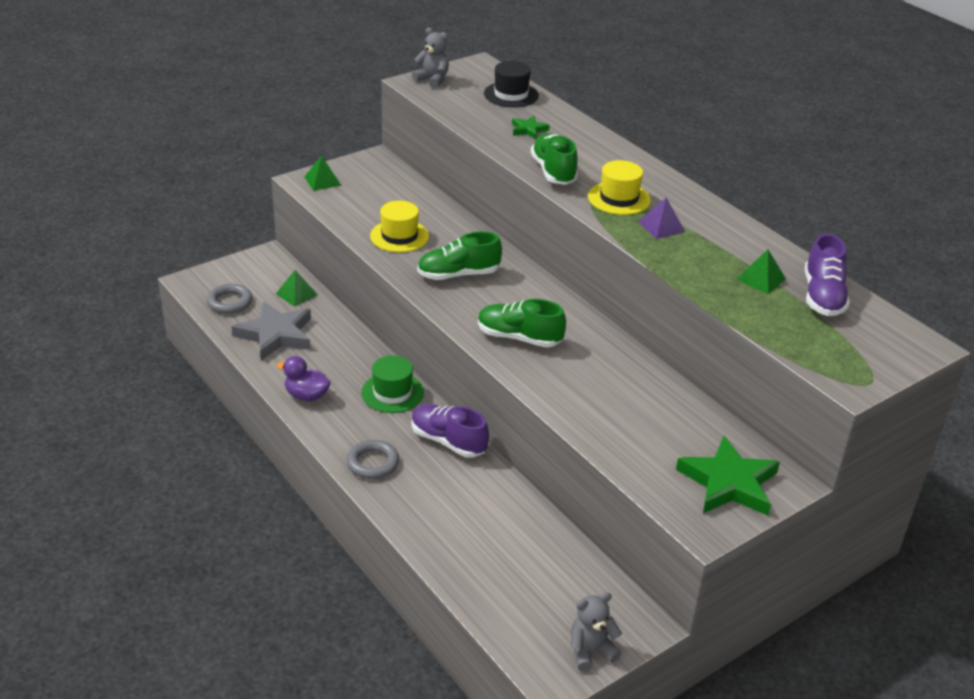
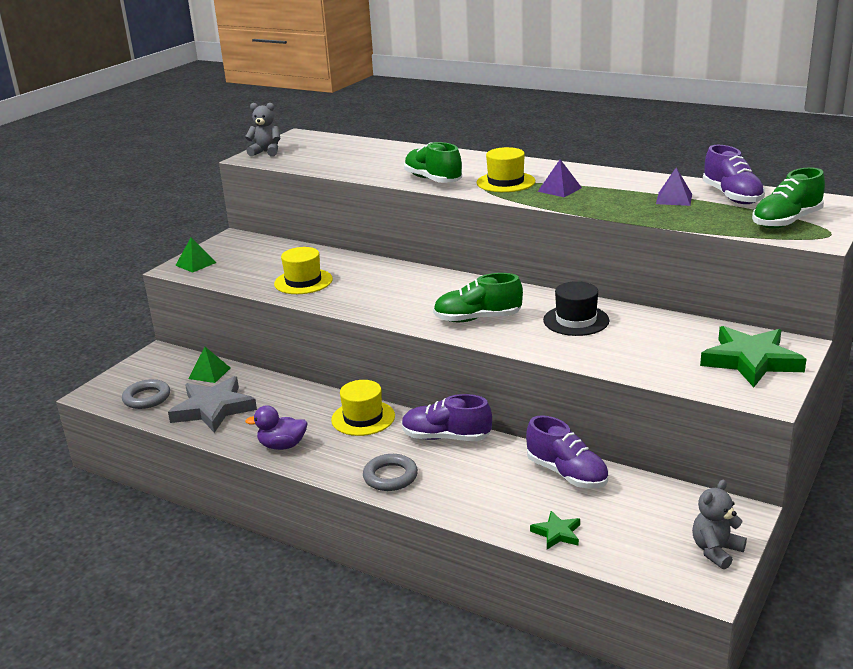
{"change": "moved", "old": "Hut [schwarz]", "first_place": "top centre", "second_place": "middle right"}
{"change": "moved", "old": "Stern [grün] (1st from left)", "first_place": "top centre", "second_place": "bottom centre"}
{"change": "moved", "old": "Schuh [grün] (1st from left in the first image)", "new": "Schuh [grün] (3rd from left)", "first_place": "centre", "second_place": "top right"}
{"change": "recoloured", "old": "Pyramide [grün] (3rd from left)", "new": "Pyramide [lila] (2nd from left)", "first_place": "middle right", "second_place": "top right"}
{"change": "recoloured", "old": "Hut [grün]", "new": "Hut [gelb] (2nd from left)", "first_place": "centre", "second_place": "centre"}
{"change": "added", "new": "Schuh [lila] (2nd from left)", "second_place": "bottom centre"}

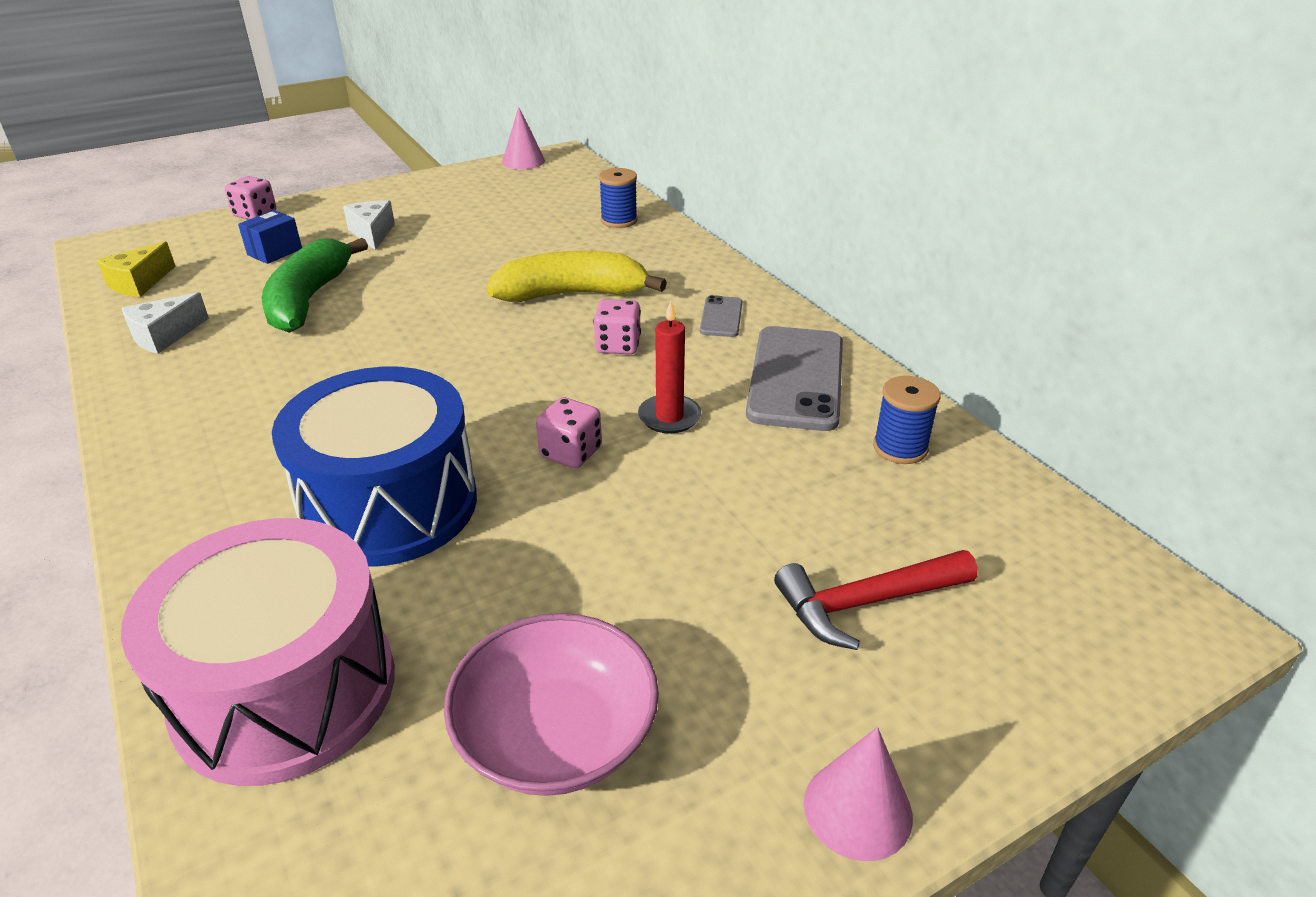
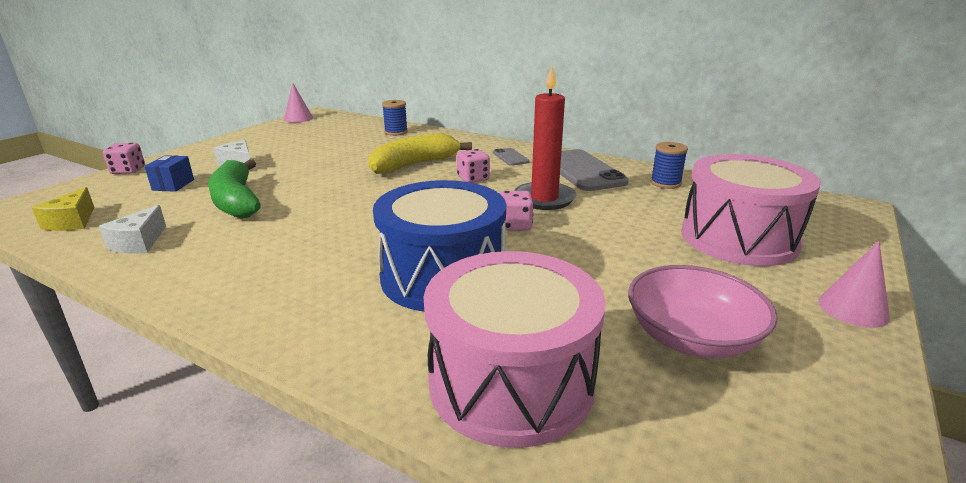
{"change": "resized", "old": "Kerze [rot]", "first_place": "centre", "second_place": "top centre", "factor": 1.59}
{"change": "replaced", "old": "Hammer [rot]", "new": "Trommel [rosa] (2nd from left)", "first_place": "bottom centre", "second_place": "middle right"}

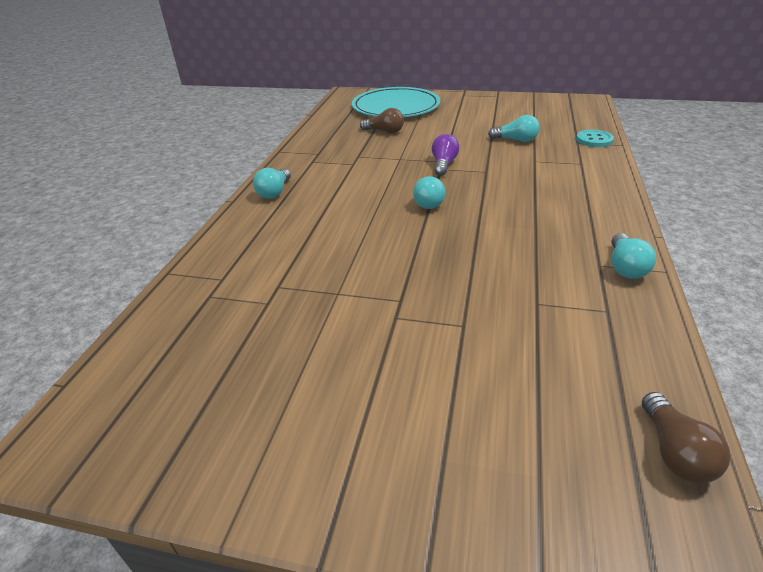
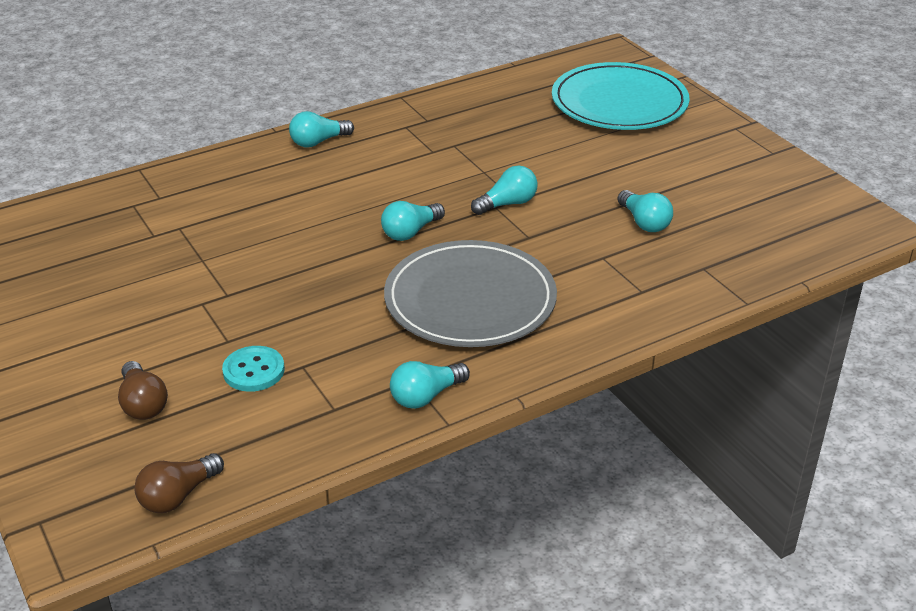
{"change": "moved", "old": "Glühbirne [braun] (1st from left)", "first_place": "top centre", "second_place": "middle left"}
{"change": "moved", "old": "Knopf [türkis]", "first_place": "top right", "second_place": "middle left"}
{"change": "recoloured", "old": "Glühbirne [lila]", "new": "Glühbirne [türkis] (4th from left)", "first_place": "top centre", "second_place": "top centre"}
{"change": "added", "new": "Teller [grau]", "second_place": "centre"}

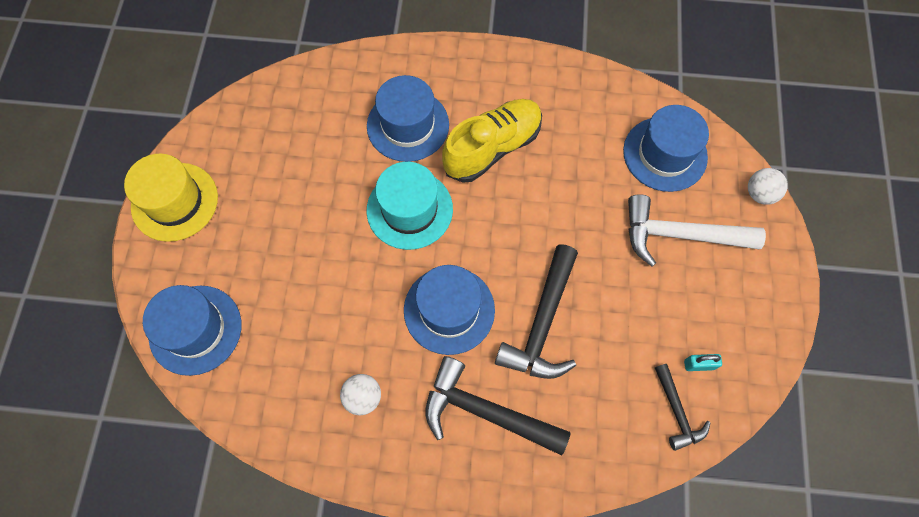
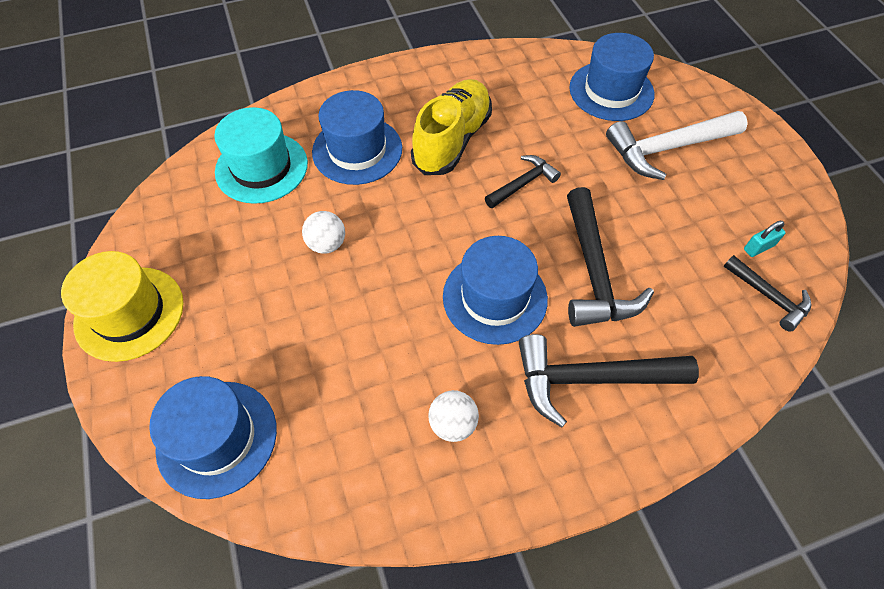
{"change": "moved", "old": "Hut [türkis]", "first_place": "centre", "second_place": "top left"}
{"change": "moved", "old": "Ball [weiß] (2nd from left in the first image)", "new": "Ball [weiß] (1st from left)", "first_place": "middle right", "second_place": "centre"}
{"change": "added", "new": "Hammer [schwarz] (1st from left)", "second_place": "top centre"}

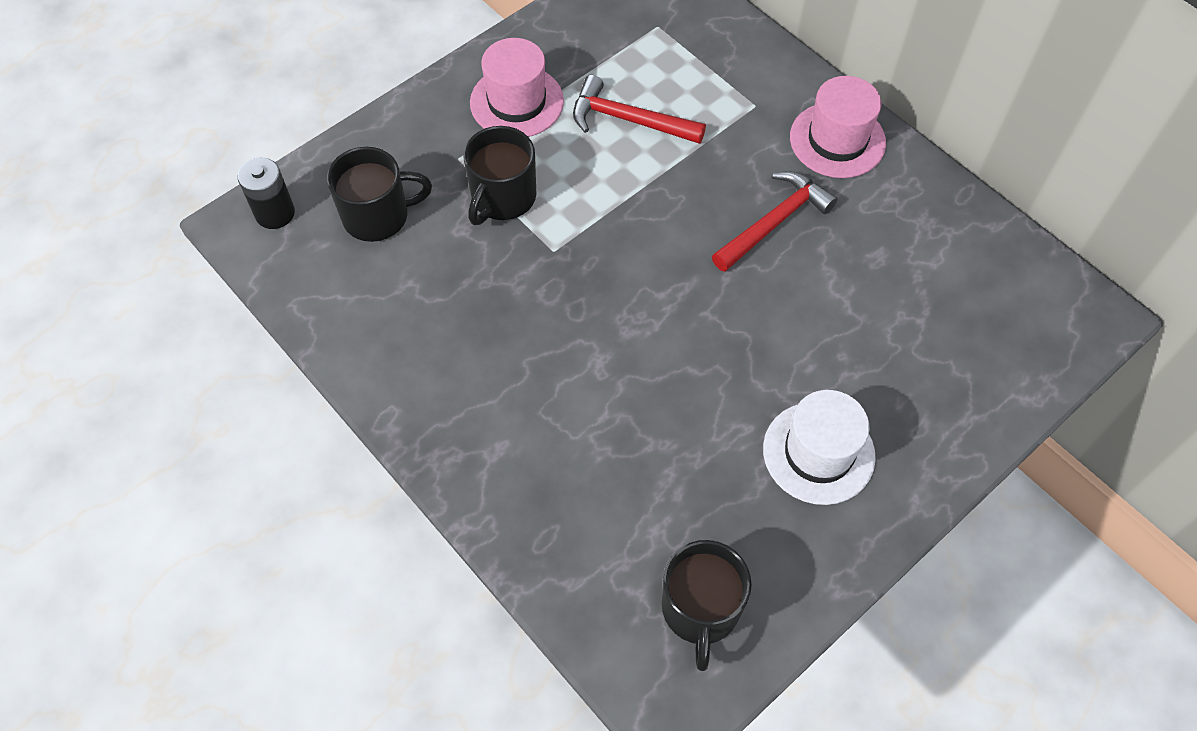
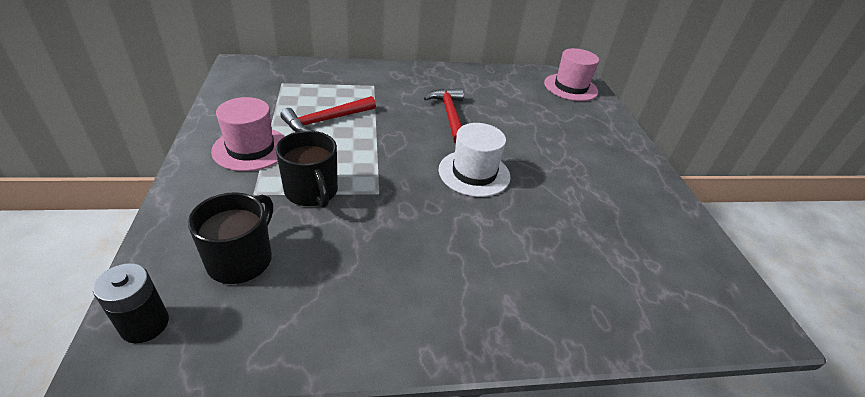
{"change": "moved", "old": "Hut [rosa] (2nd from left)", "first_place": "top right", "second_place": "top centre"}
{"change": "moved", "old": "Hut [weiß]", "first_place": "middle right", "second_place": "centre"}
{"change": "removed", "old": "Tasse [schwarz] (3rd from left)", "first_place": "bottom centre"}

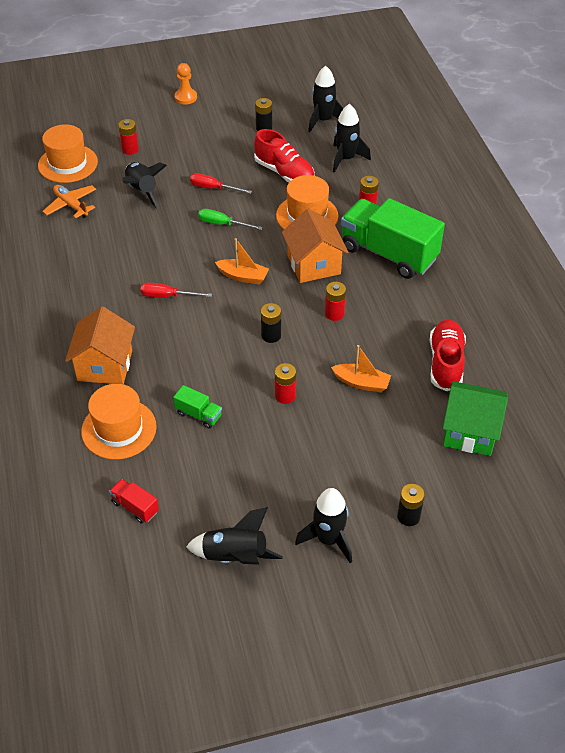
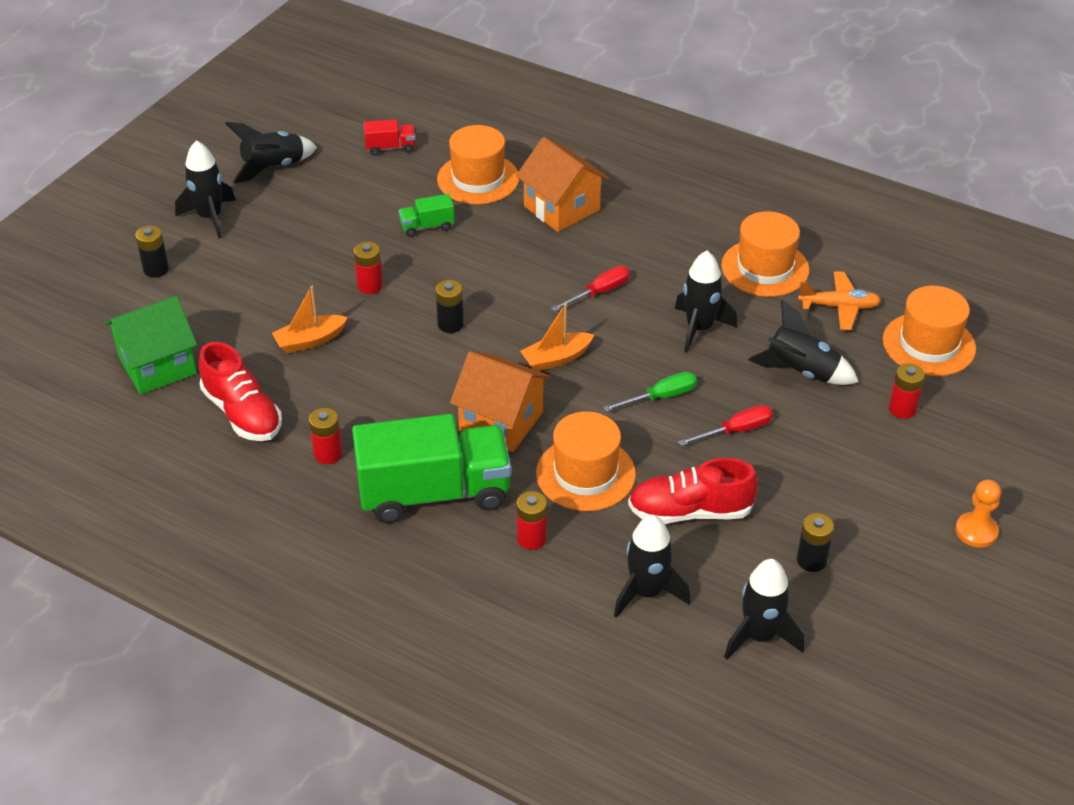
{"change": "moved", "old": "Batterie [rot] (3rd from left in the first image)", "new": "Batterie [rot] (1st from left)", "first_place": "centre", "second_place": "middle left"}
{"change": "added", "new": "Hut [orange] (3rd from left)", "second_place": "top right"}
{"change": "added", "new": "Rakete [schwarz] (4th from left)", "second_place": "centre"}

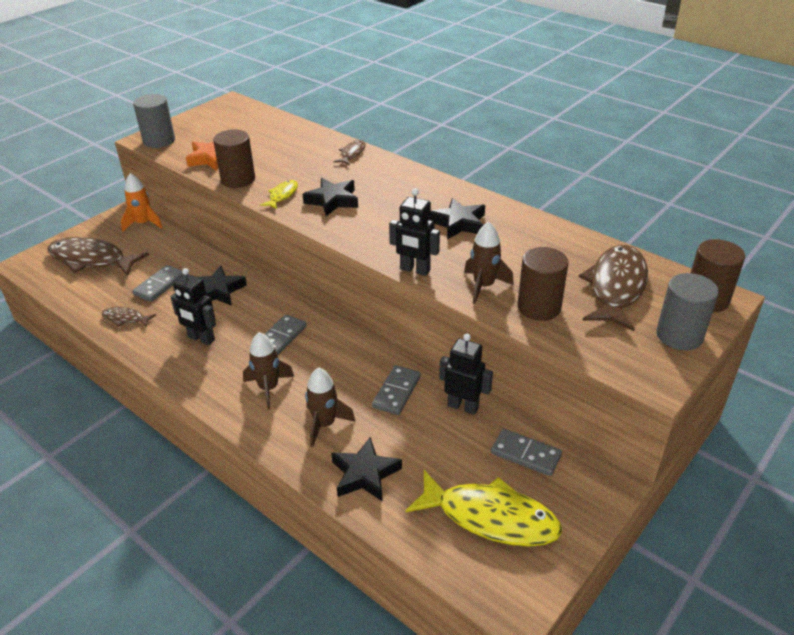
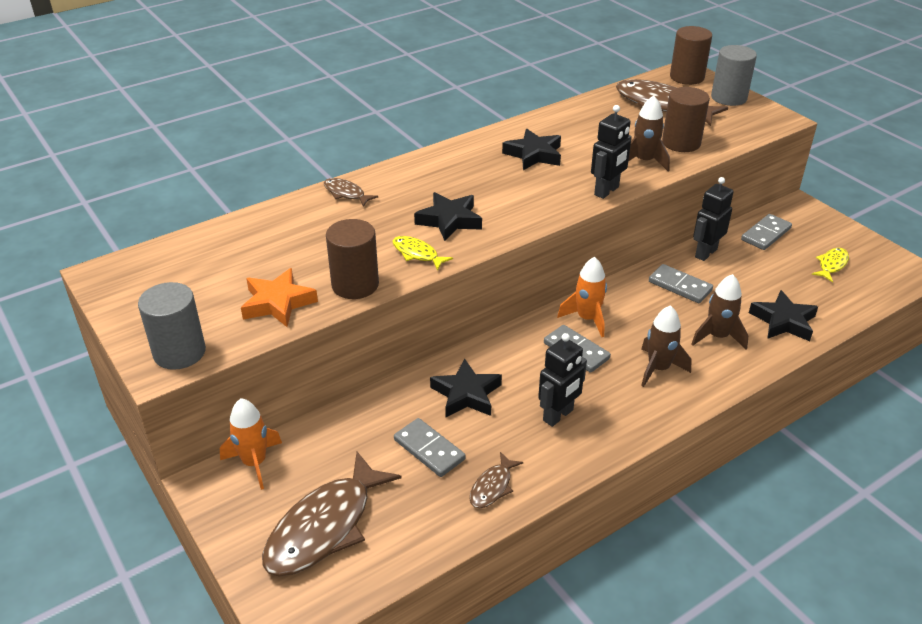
{"change": "resized", "old": "Fisch [gelb] (2nd from left)", "first_place": "bottom centre", "second_place": "middle right", "factor": 0.47}
{"change": "added", "new": "Rakete [orange] (2nd from left)", "second_place": "centre"}

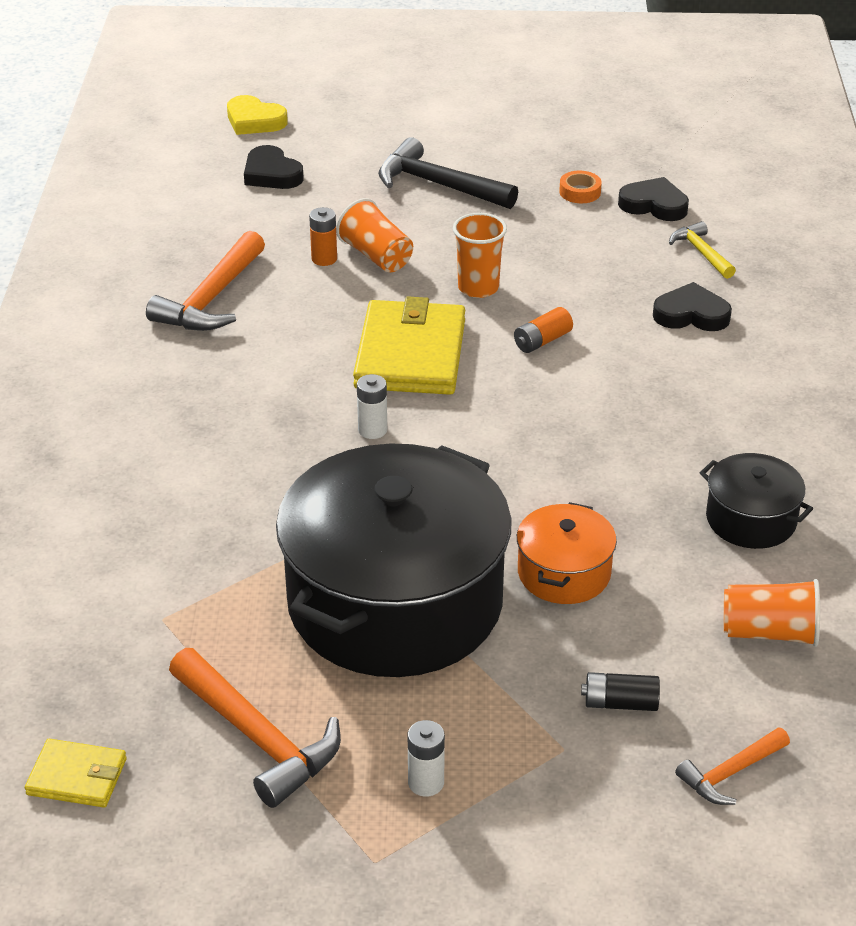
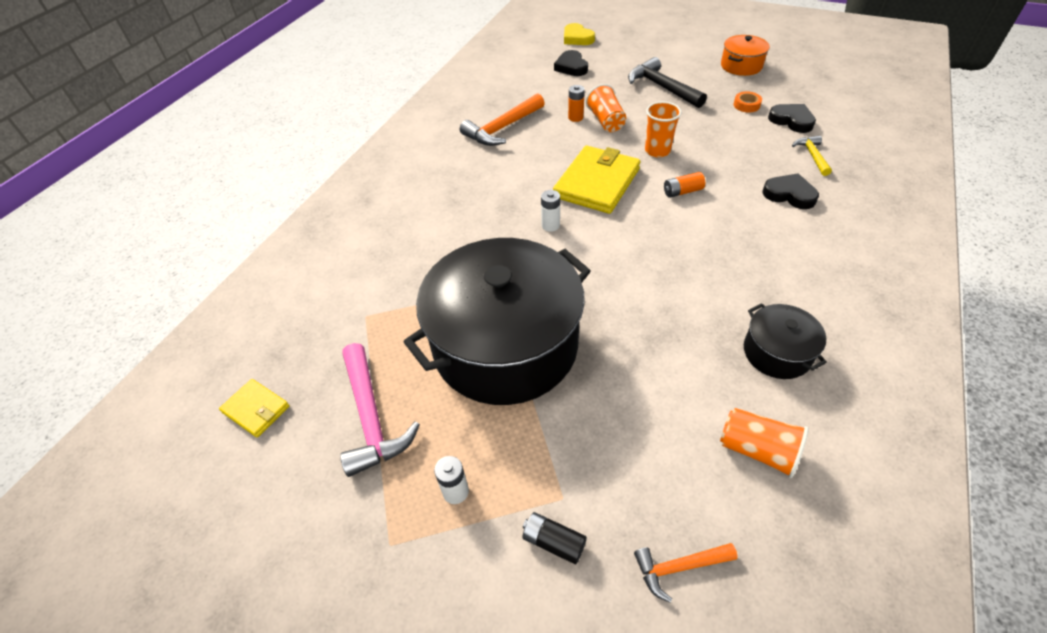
{"change": "moved", "old": "Kochtopf [orange]", "first_place": "centre", "second_place": "top right"}
{"change": "recoloured", "old": "Hammer [orange] (2nd from left)", "new": "Hammer [rosa]", "first_place": "bottom left", "second_place": "centre"}
{"change": "moved", "old": "Batterie [schwarz]", "first_place": "bottom right", "second_place": "bottom centre"}

